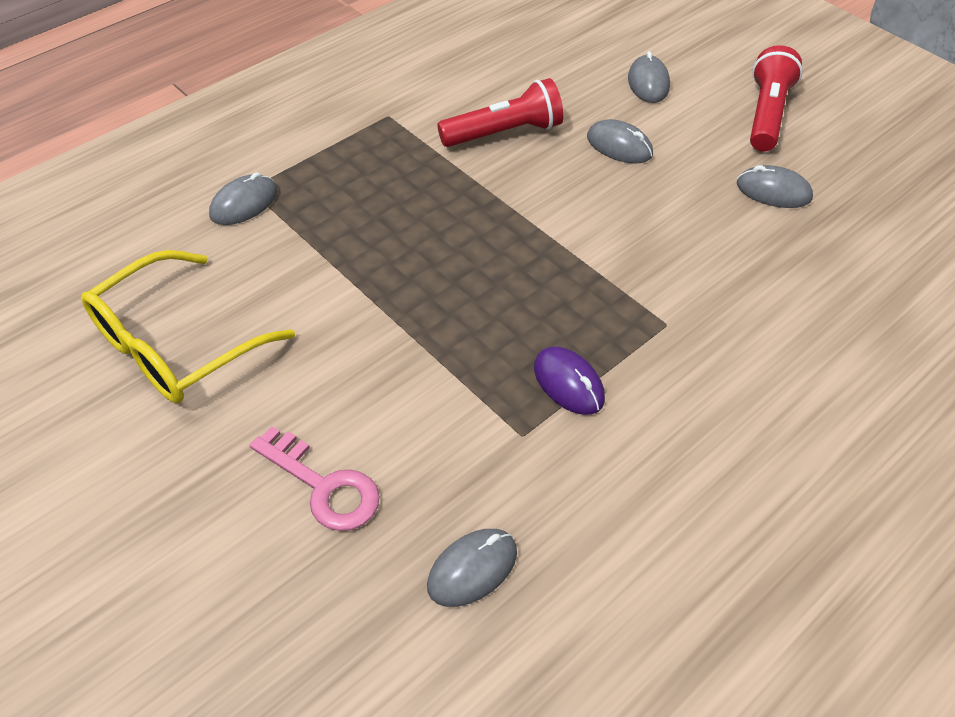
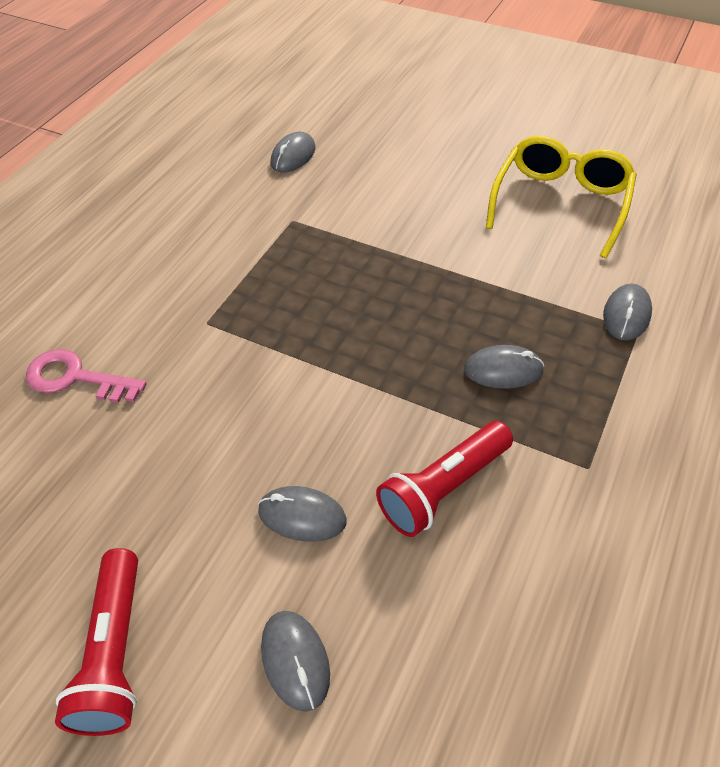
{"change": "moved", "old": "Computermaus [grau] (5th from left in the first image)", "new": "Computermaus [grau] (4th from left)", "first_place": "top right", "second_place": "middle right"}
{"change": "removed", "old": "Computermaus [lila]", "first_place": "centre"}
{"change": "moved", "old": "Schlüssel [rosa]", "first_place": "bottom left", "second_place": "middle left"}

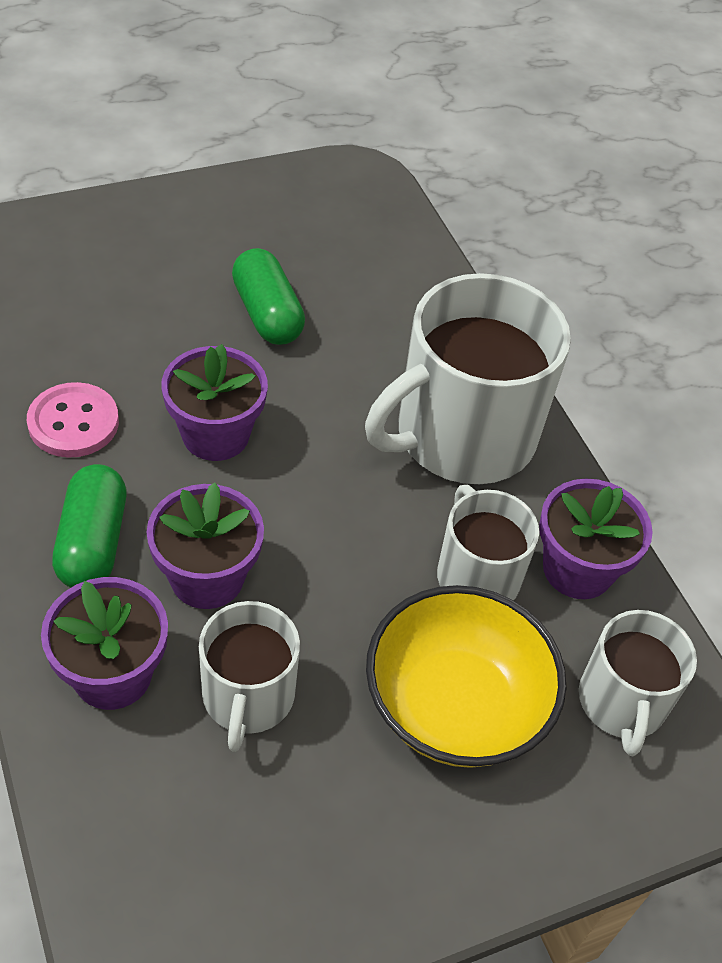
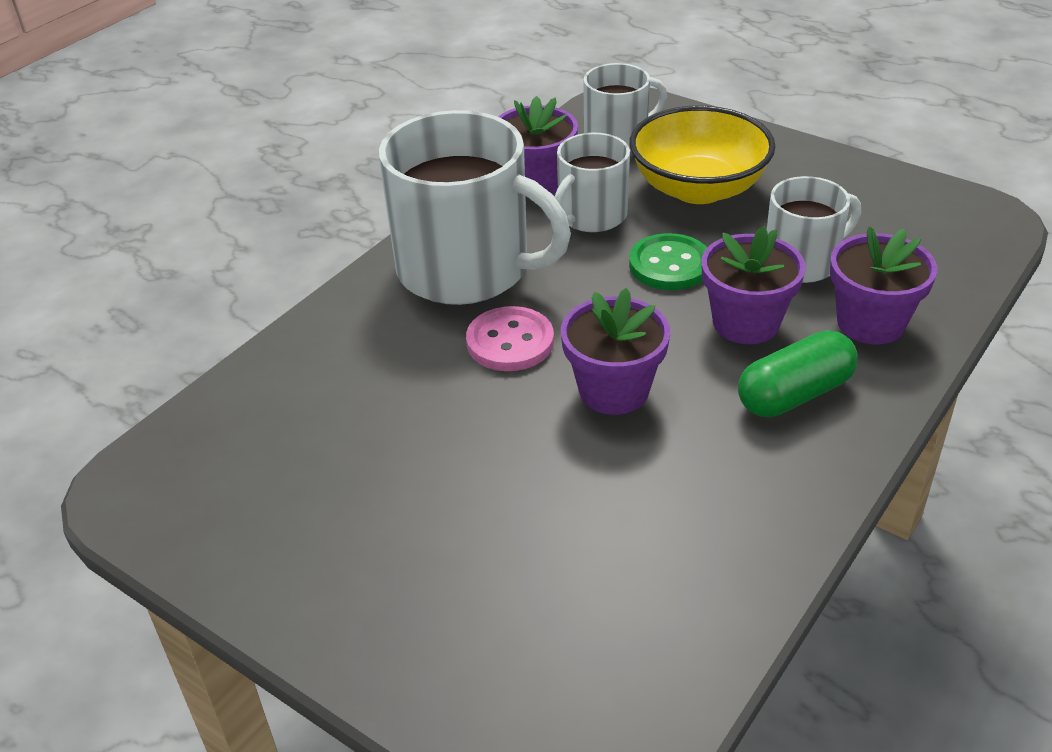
{"change": "removed", "old": "Kapsel [grün] (2nd from left)", "first_place": "top centre"}
{"change": "moved", "old": "Knopf [rosa]", "first_place": "middle left", "second_place": "centre"}
{"change": "added", "new": "Knopf [grün]", "second_place": "centre"}

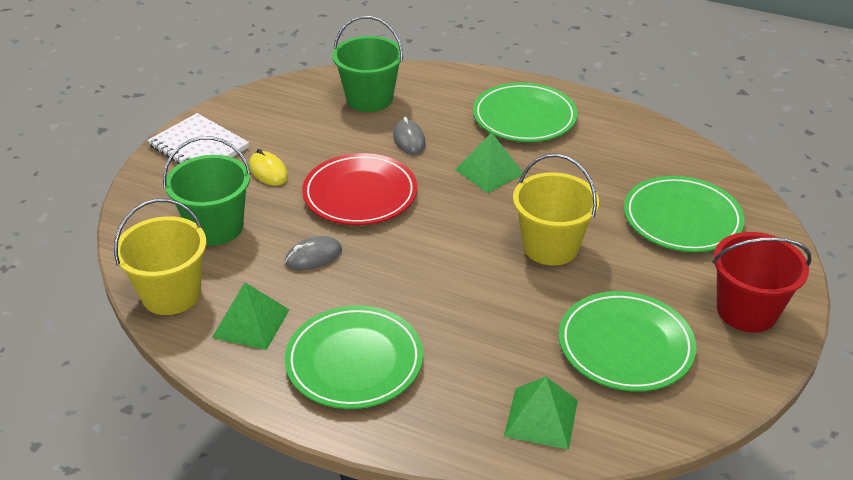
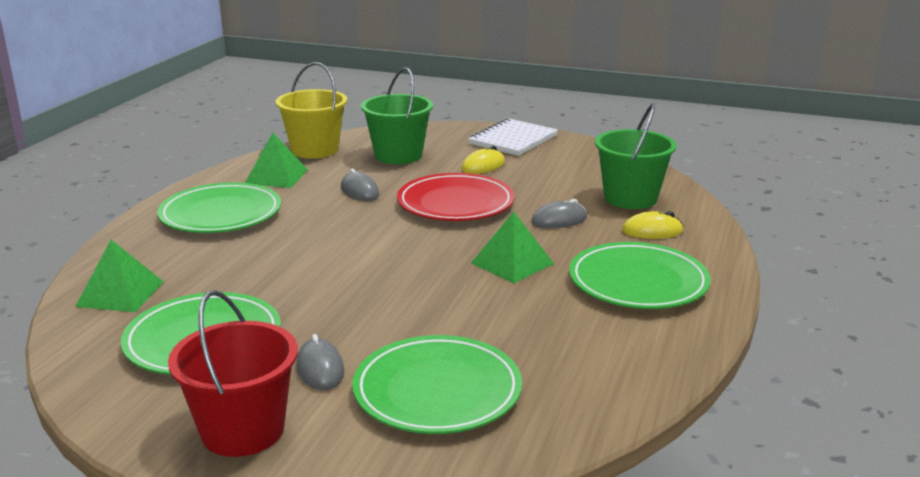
{"change": "removed", "old": "Eimer [gelb] (2nd from left)", "first_place": "centre"}
{"change": "added", "new": "Computermaus [gelb] (2nd from left)", "second_place": "middle right"}
{"change": "added", "new": "Computermaus [grau] (1st from left)", "second_place": "bottom centre"}

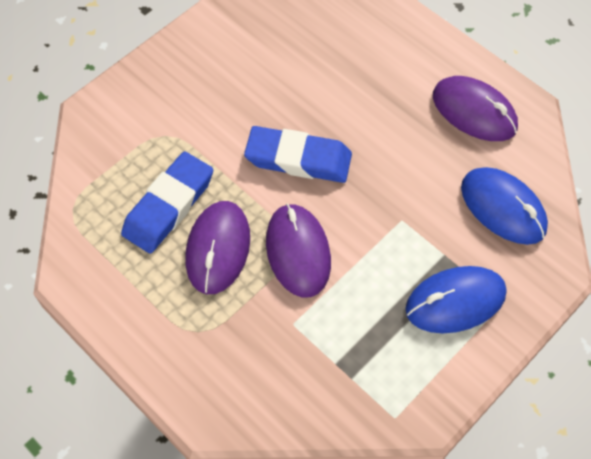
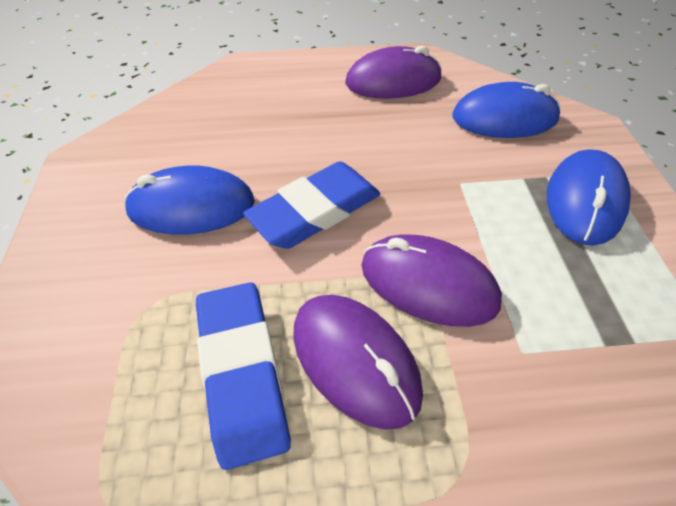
{"change": "added", "new": "Computermaus [blau] (1st from left)", "second_place": "middle left"}

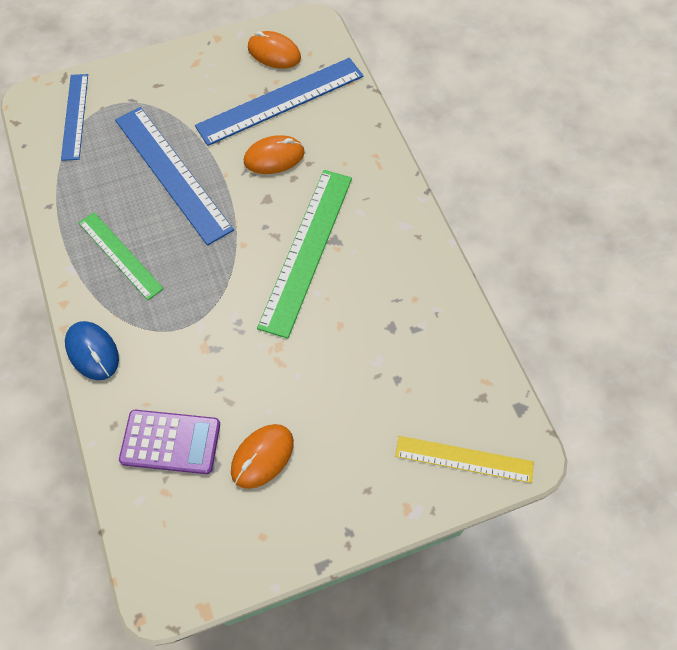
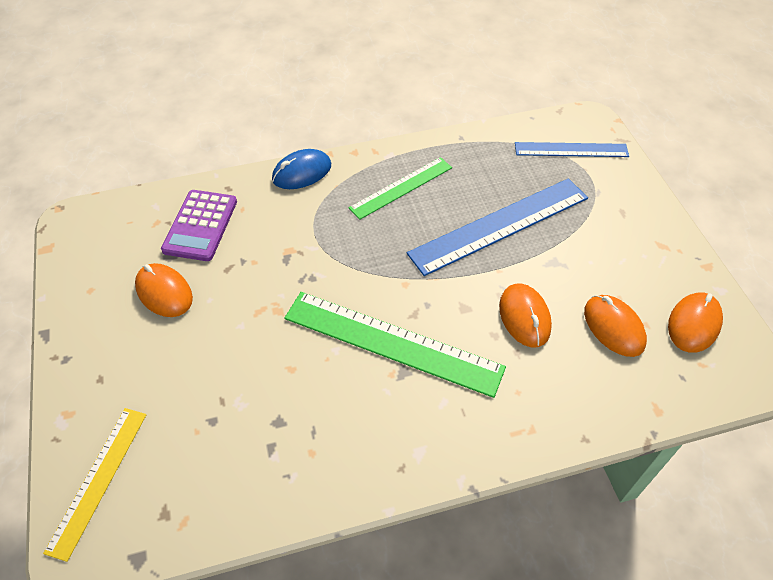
{"change": "replaced", "old": "Lineal [blau] (3rd from left)", "new": "Computermaus [orange] (3rd from left)", "first_place": "top centre", "second_place": "middle right"}

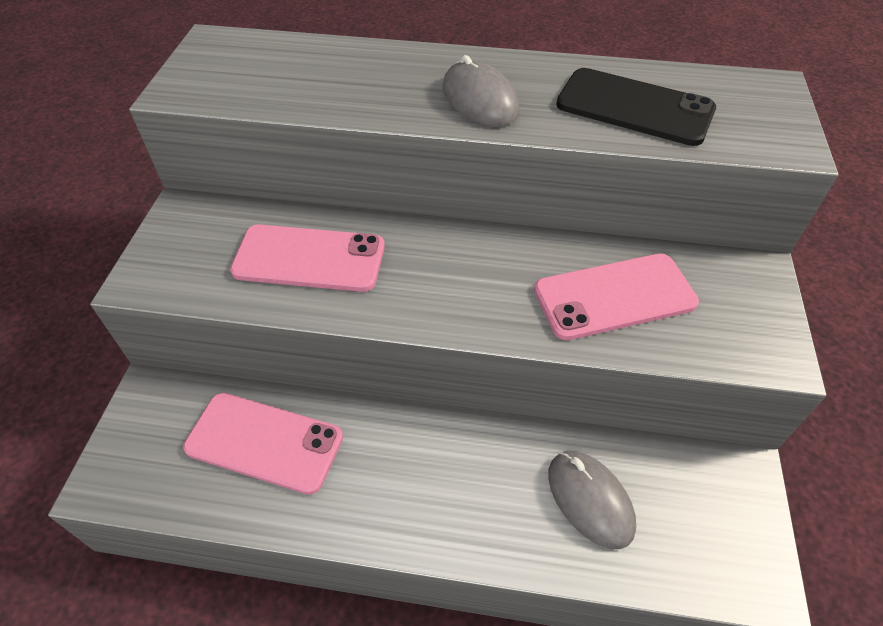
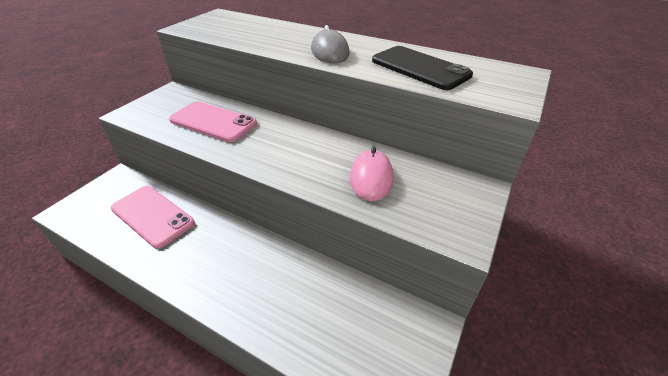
{"change": "replaced", "old": "Handy [rosa] (3rd from left)", "new": "Computermaus [rosa]", "first_place": "middle right", "second_place": "centre"}
{"change": "removed", "old": "Computermaus [grau] (2nd from left)", "first_place": "bottom right"}

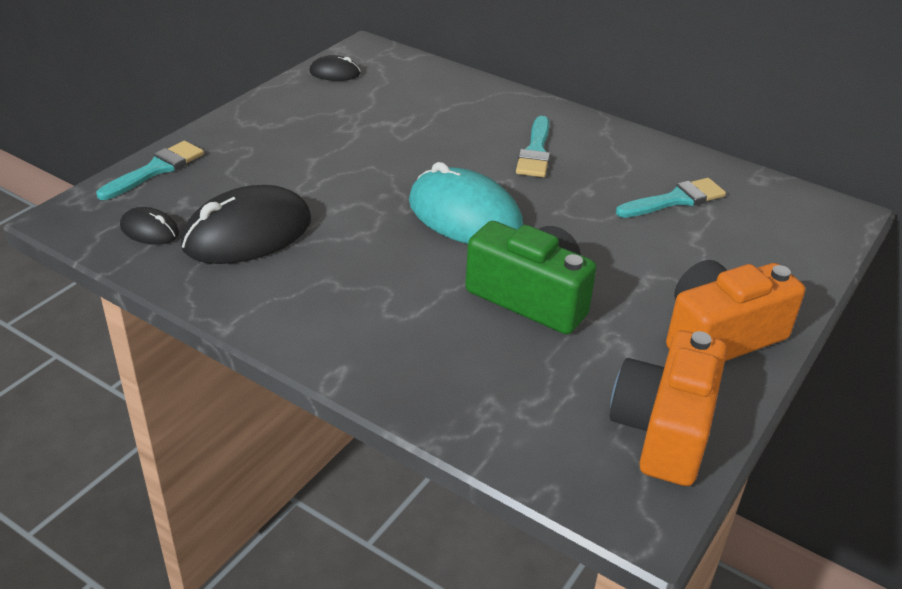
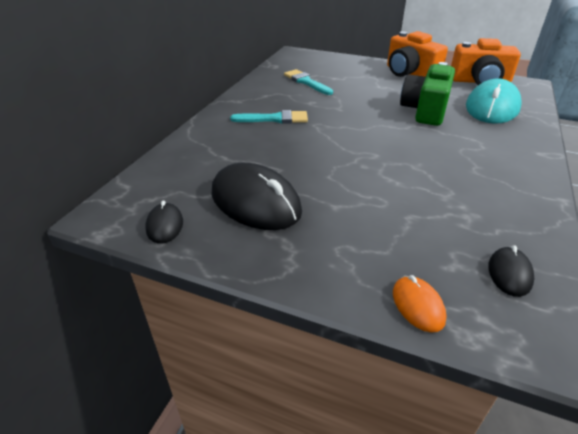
{"change": "replaced", "old": "Pinsel [türkis] (1st from left)", "new": "Computermaus [orange]", "first_place": "top left", "second_place": "bottom right"}
{"change": "moved", "old": "Computermaus [türkis]", "first_place": "centre", "second_place": "top right"}
{"change": "moved", "old": "Computermaus [schwarz] (2nd from left)", "first_place": "middle left", "second_place": "centre"}

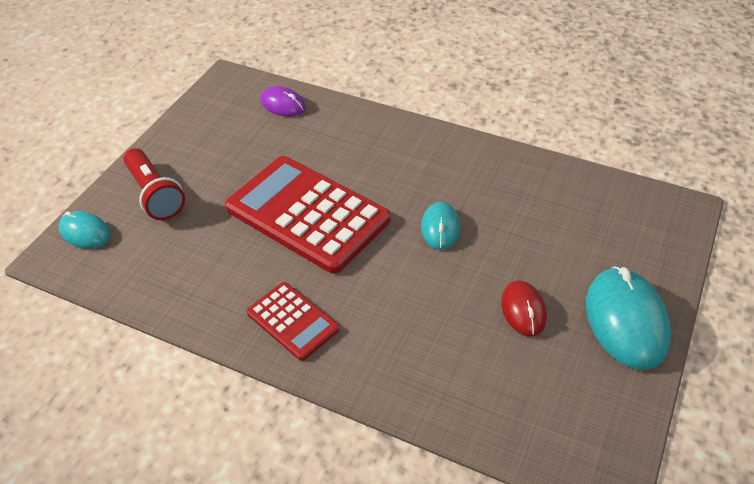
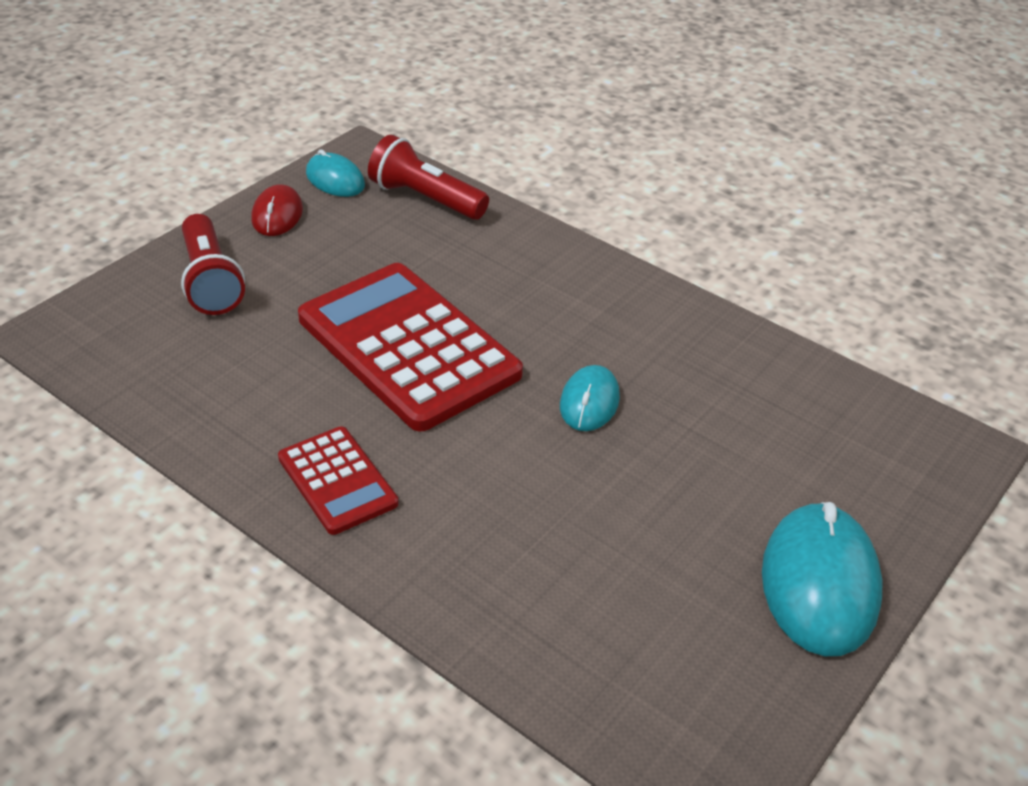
{"change": "replaced", "old": "Computermaus [lila]", "new": "Taschenlampe [rot] (2nd from left)", "first_place": "top centre", "second_place": "top centre"}
{"change": "moved", "old": "Computermaus [türkis] (1st from left)", "first_place": "middle left", "second_place": "top left"}
{"change": "moved", "old": "Computermaus [rot]", "first_place": "middle right", "second_place": "top left"}

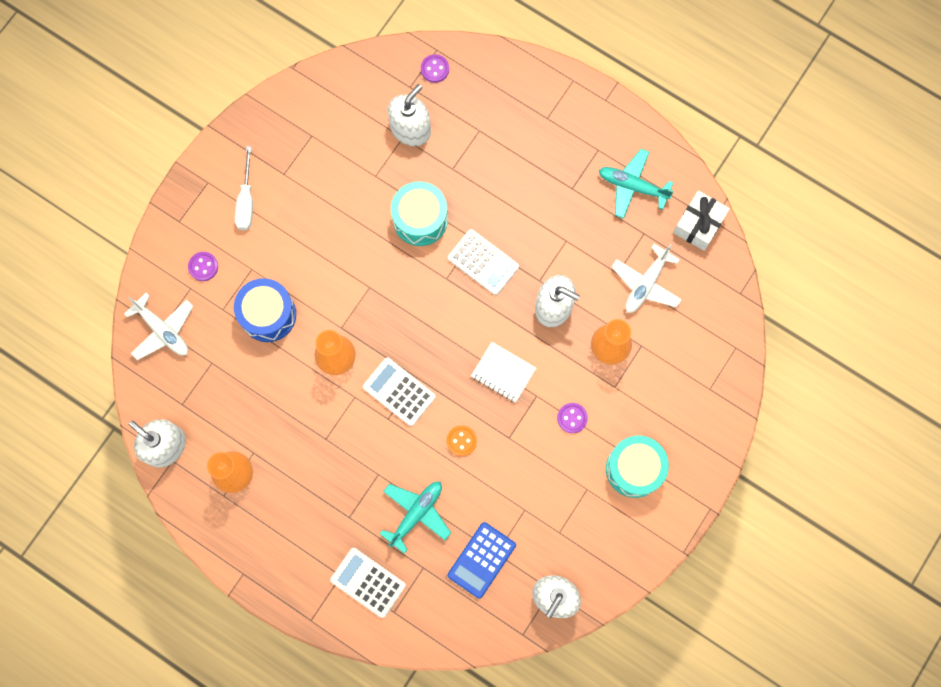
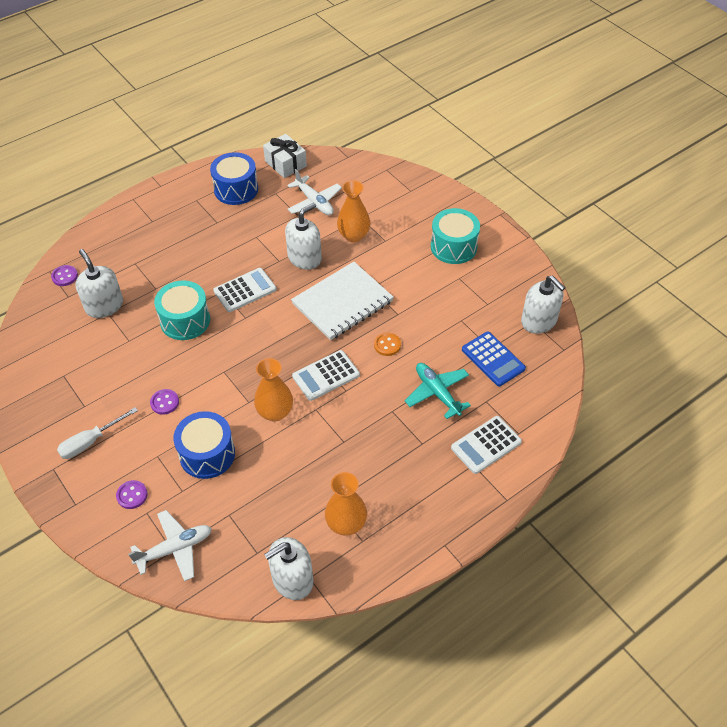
{"change": "turned", "old": "Schraubenzieher [weiß]", "first_place": "top left", "second_place": "middle left", "degrees": 120}
{"change": "replaced", "old": "Flugzeug [türkis] (2nd from left)", "new": "Trommel [blau] (2nd from left)", "first_place": "top right", "second_place": "top left"}
{"change": "resized", "old": "Notizbuch [weiß]", "first_place": "centre", "second_place": "centre", "factor": 1.78}
{"change": "moved", "old": "Knopf [lila] (3rd from left)", "first_place": "centre", "second_place": "middle left"}

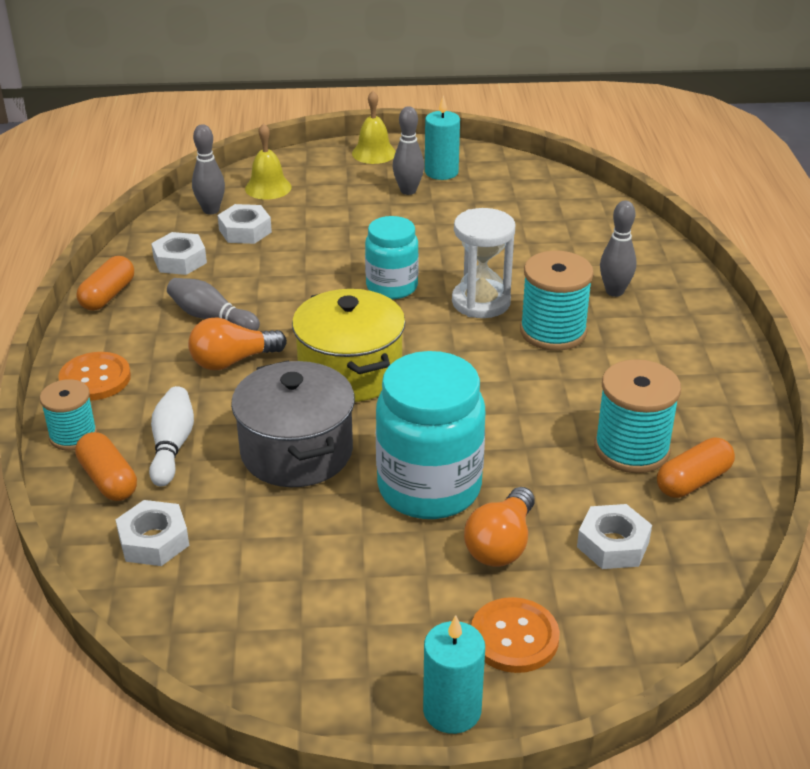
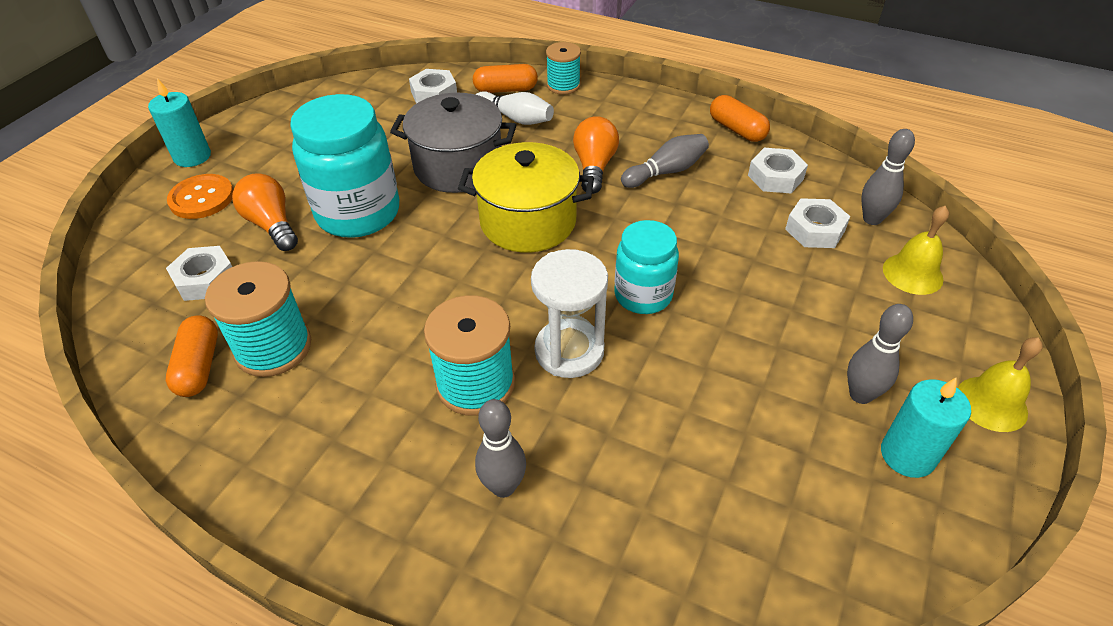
{"change": "removed", "old": "Knopf [orange] (1st from left)", "first_place": "middle left"}

